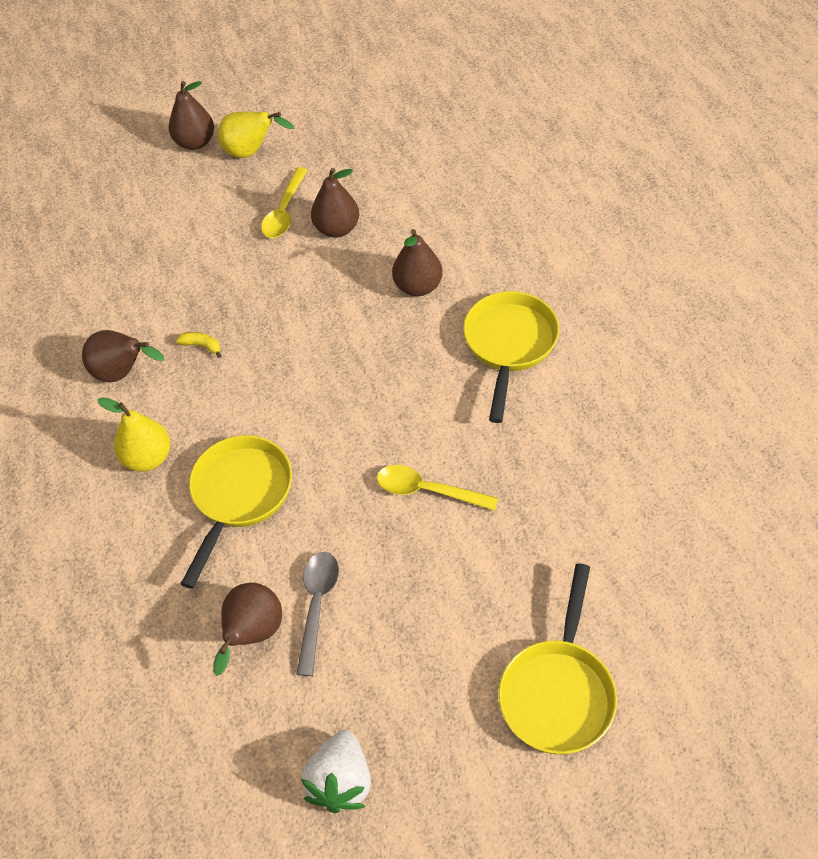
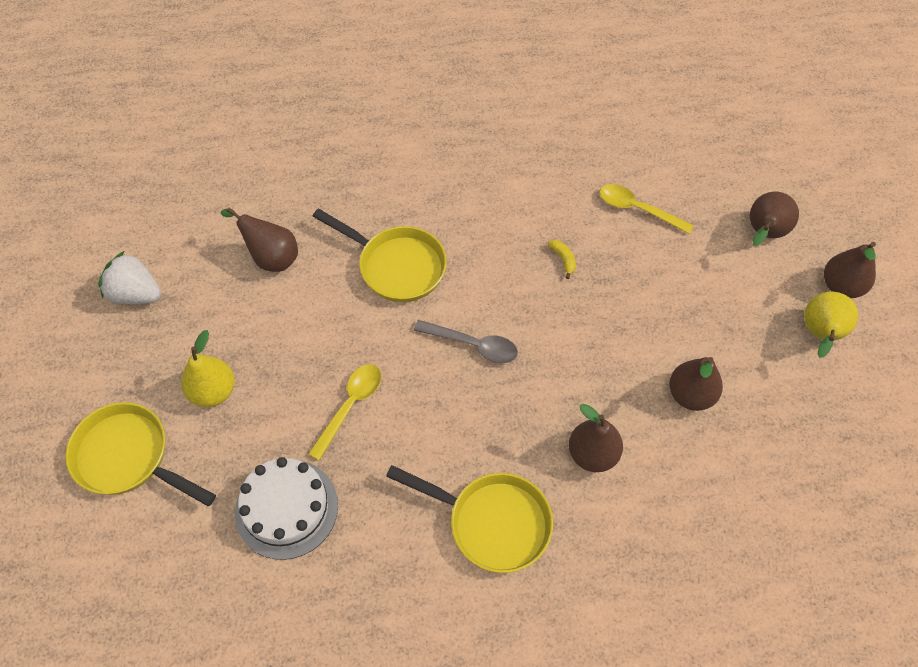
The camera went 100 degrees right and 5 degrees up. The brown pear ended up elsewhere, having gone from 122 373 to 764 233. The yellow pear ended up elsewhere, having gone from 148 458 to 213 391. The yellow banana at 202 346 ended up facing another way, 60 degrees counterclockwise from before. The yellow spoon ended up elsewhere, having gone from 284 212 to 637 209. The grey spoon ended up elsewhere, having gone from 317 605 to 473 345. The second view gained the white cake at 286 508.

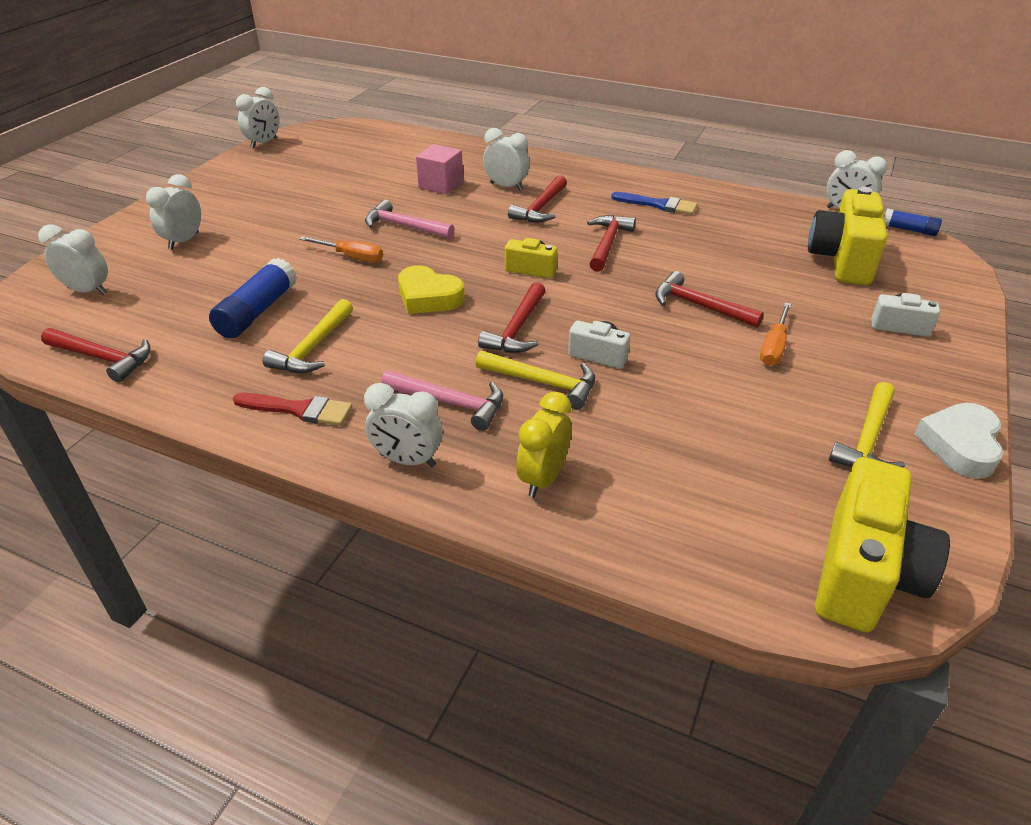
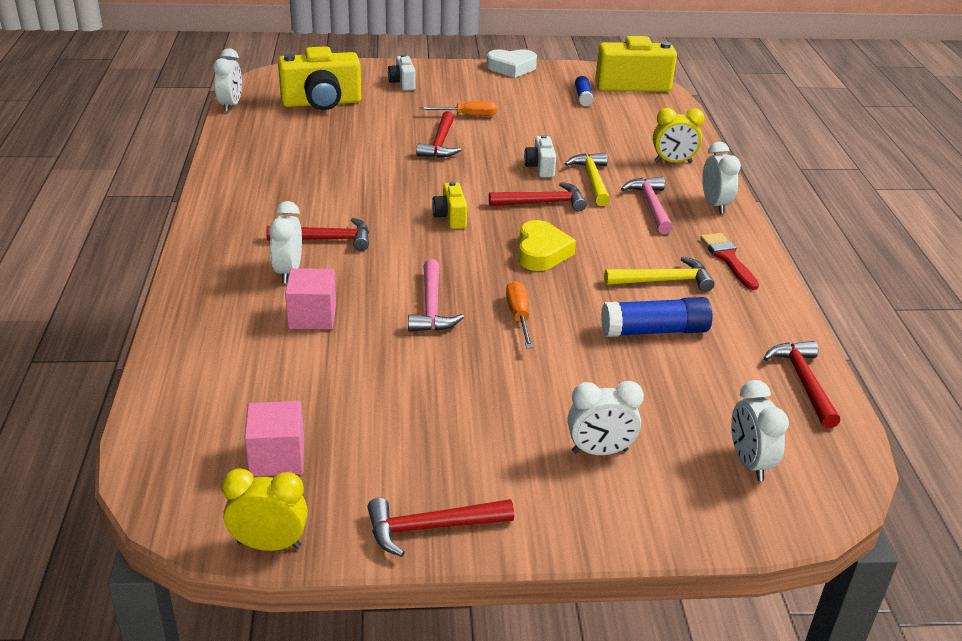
The camera went 120 degrees left and 5 degrees down. What was the white clock at 264 143 turned into the yellow clock at 269 544. The red hammer ended up elsewhere, having gone from 607 244 to 431 528. The second view lost the blue brush at 658 205. The second view lost the yellow hammer at 868 439. The blue glue stick ended up elsewhere, having gone from 909 230 to 583 97. The second view gained the pink cube at 277 457.

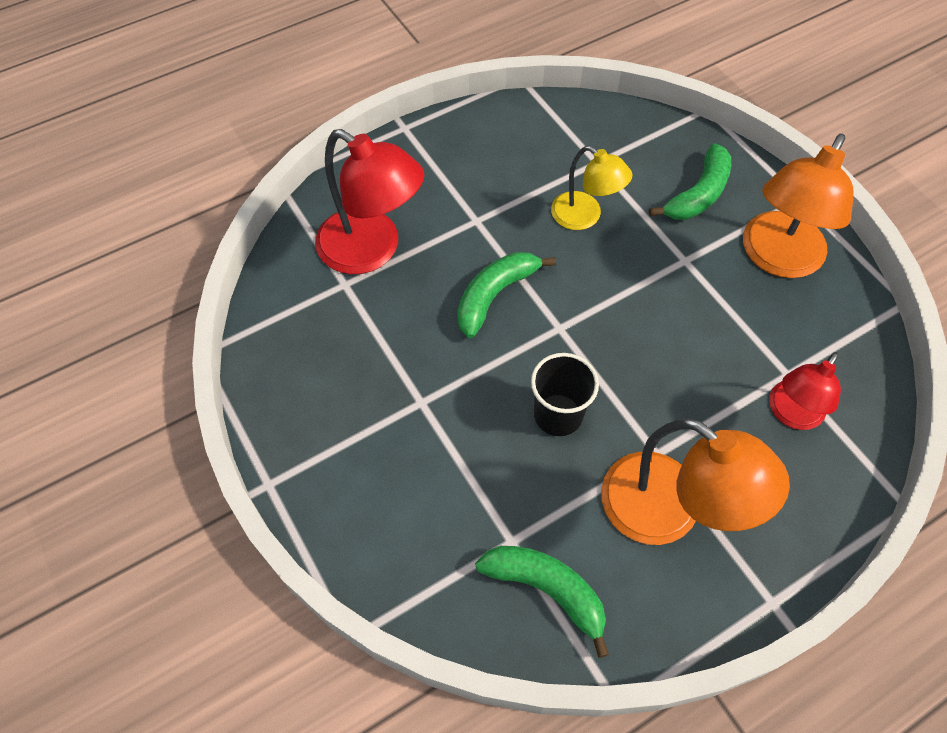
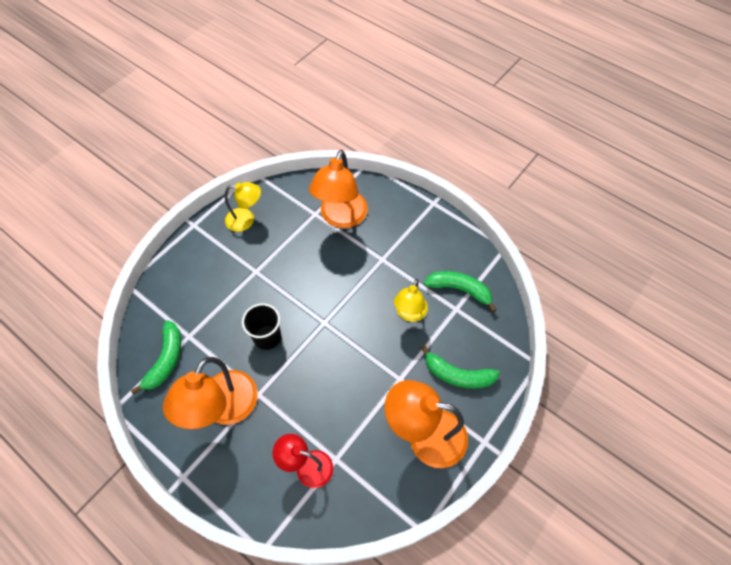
The camera went 70 degrees right and 0 degrees up. What was the red lamp at 372 250 turned into the orange lamp at 341 218. The green banana ended up elsewhere, having gone from 494 295 to 459 290. The second view gained the yellow lamp at 246 220.

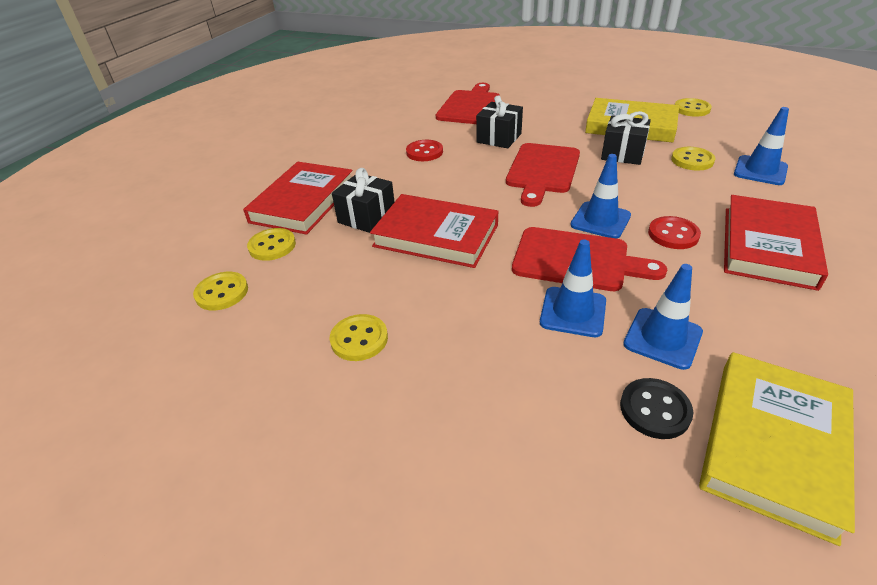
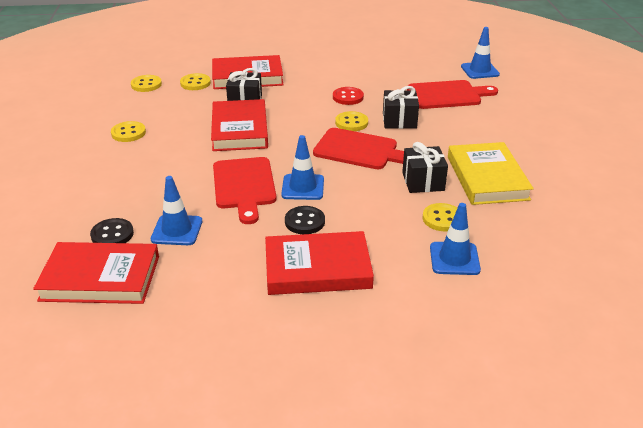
The camera went 60 degrees right and 5 degrees down. The red cutting board at 542 171 ended up facing another way, 150 degrees counterclockwise from before. The blue traffic cone ended up elsewhere, having gone from 573 312 to 479 70. What was the red button at 673 234 turned into the black button at 304 221. The yellow button ended up elsewhere, having gone from 691 109 to 351 123. What was the yellow book at 773 444 turned into the red book at 100 278.

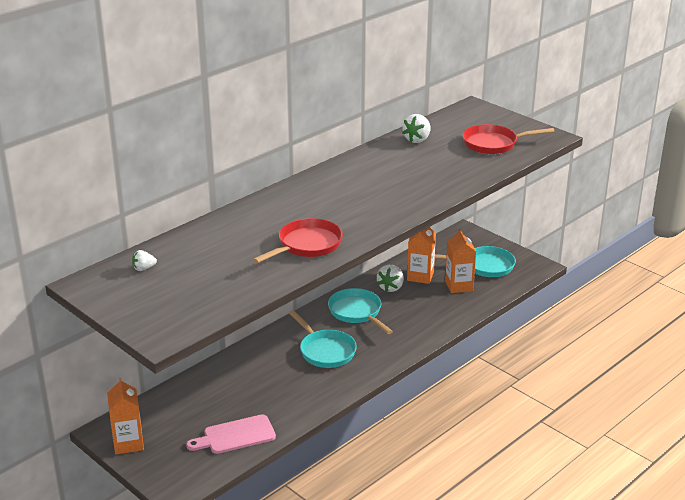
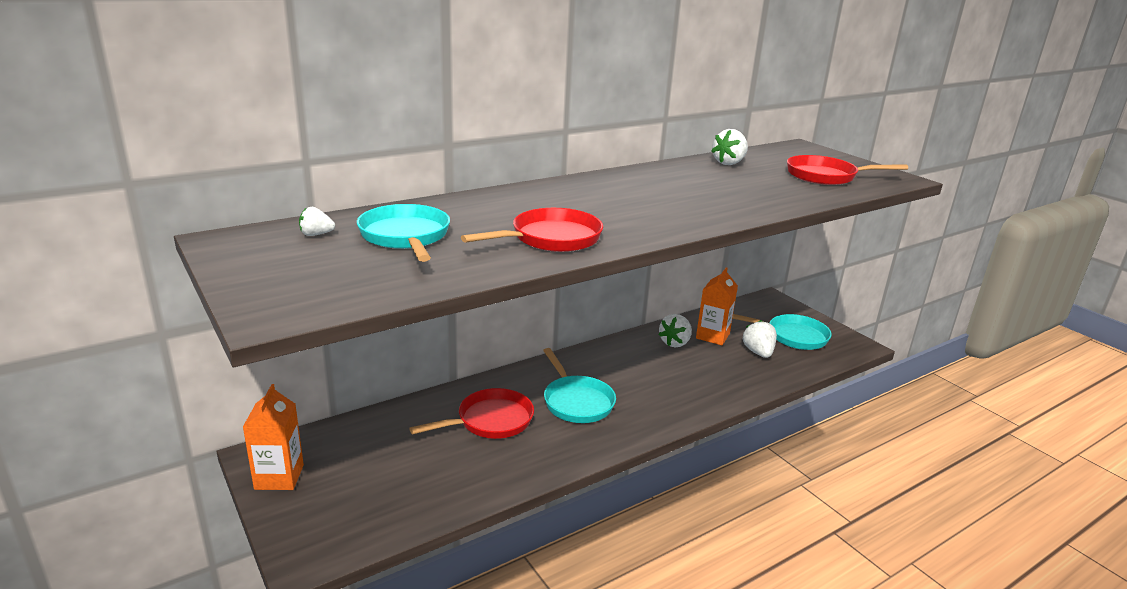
The camera went 10 degrees right and 5 degrees down. The second view lost the pink cutting board at 236 435. The turquoise pan ended up elsewhere, having gone from 357 312 to 405 237. Where the orange carton stood at 459 286, the white strawberry came to stand at 758 352. The second view gained the red pan at 490 421.

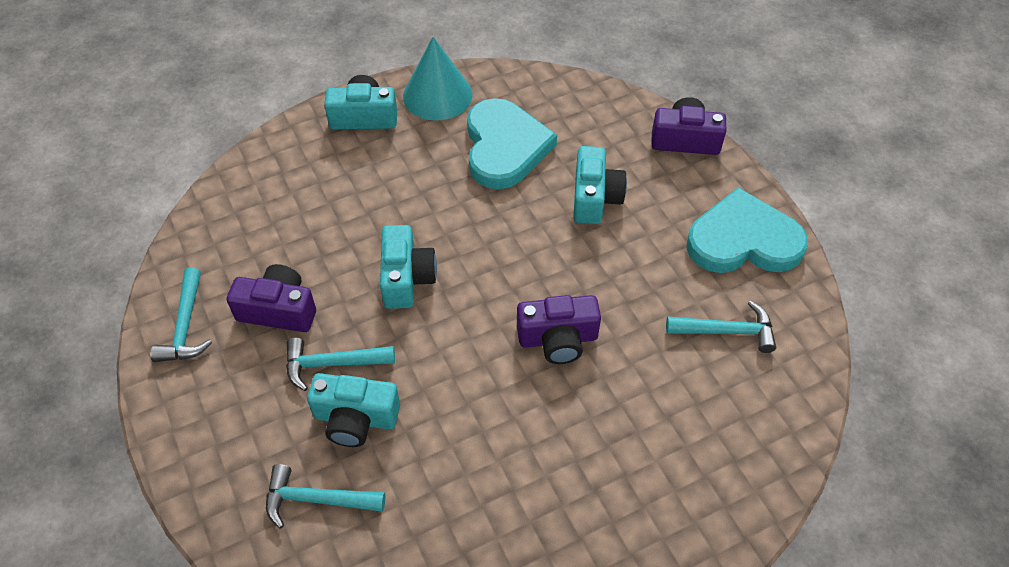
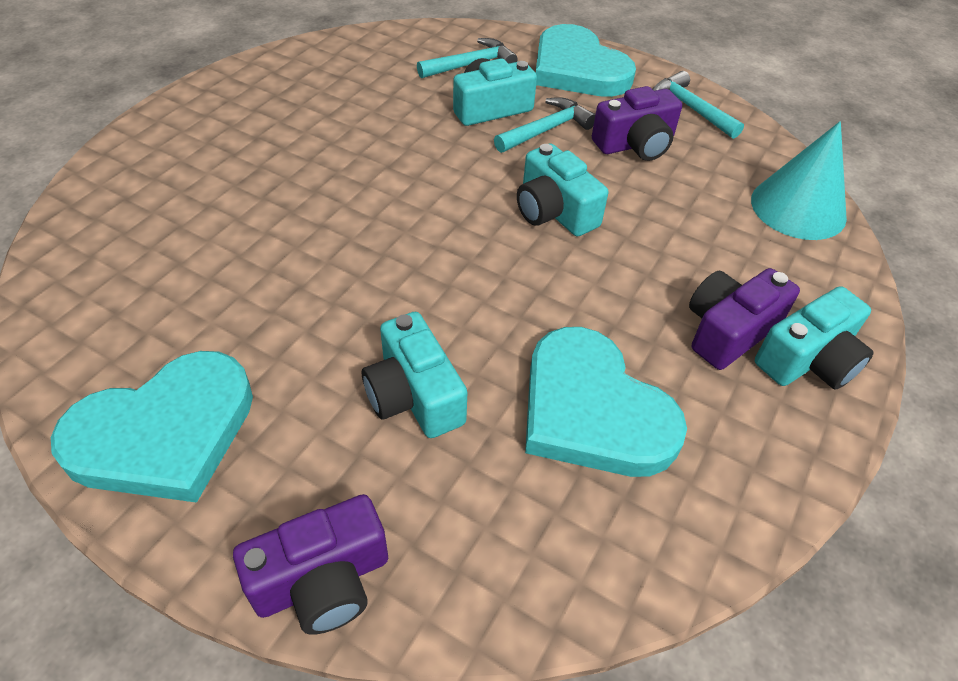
The camera went 145 degrees right and 5 degrees down. The turquoise cone ended up elsewhere, having gone from 437 95 to 798 208. The purple camera ended up elsewhere, having gone from 558 339 to 728 331. The second view lost the turquoise hammer at 726 331. The second view gained the turquoise heart at 577 69.

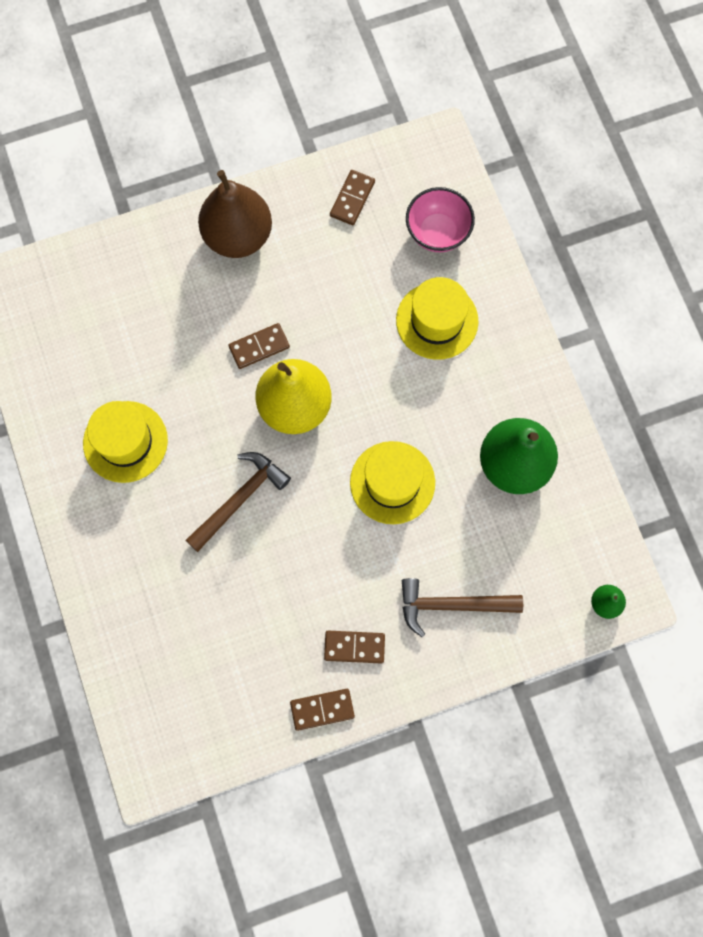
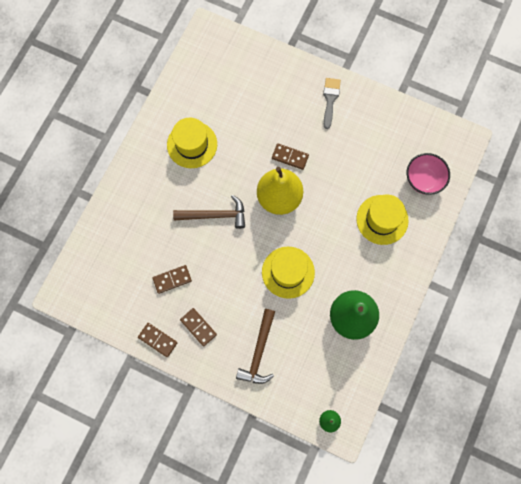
The camera went 45 degrees right and 0 degrees up. Where the brown pear stood at 238 236, the grey brush came to stand at 330 99. The brown domino ended up elsewhere, having gone from 352 199 to 172 279. The brown hammer at 452 605 ended up facing another way, 120 degrees counterclockwise from before.

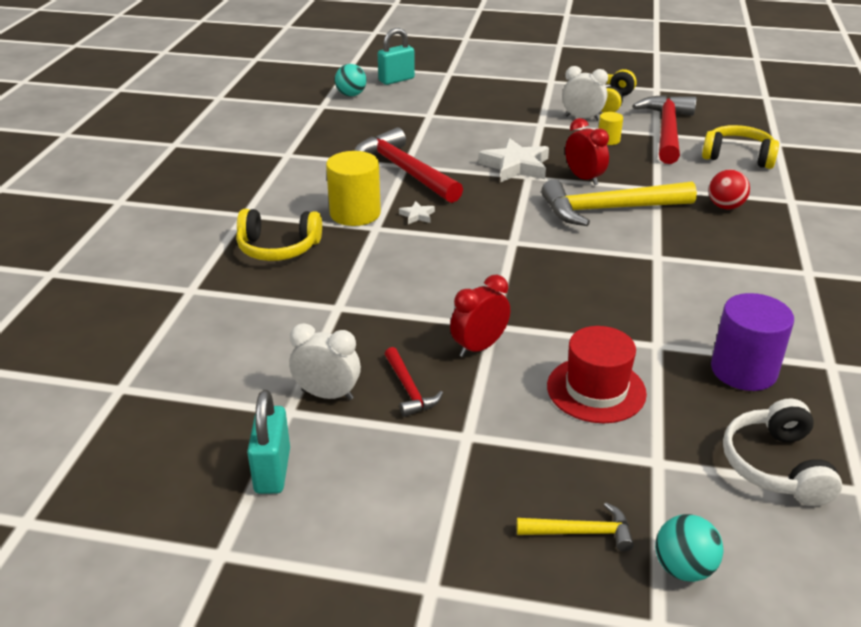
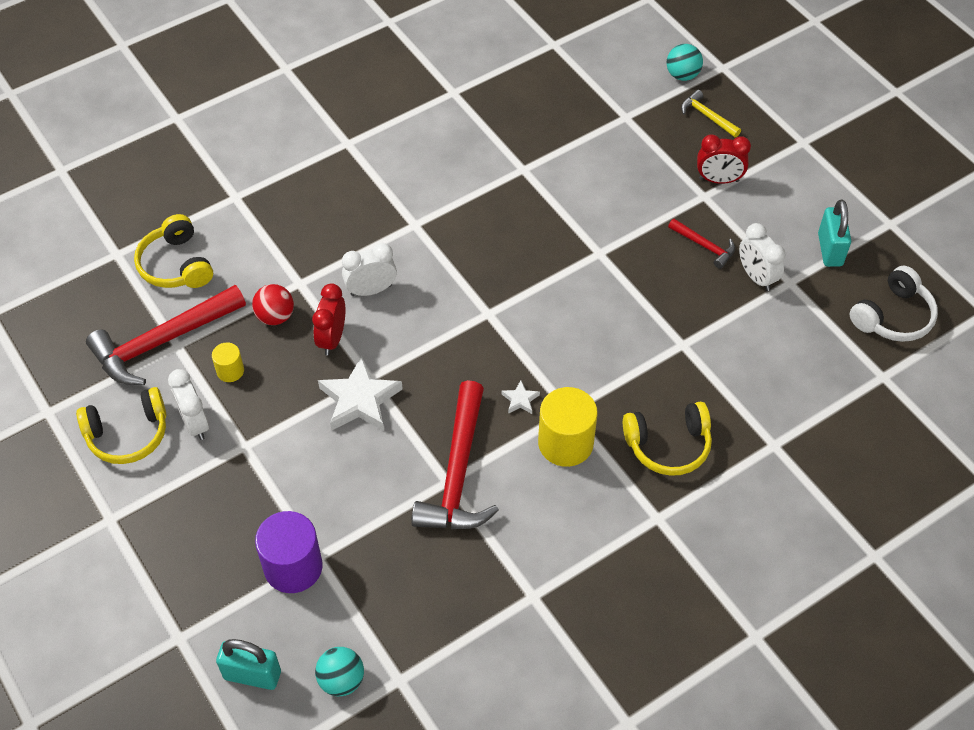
The camera went 135 degrees left and 20 degrees up. The yellow headphones at 278 248 ended up facing another way, 120 degrees clockwise from before. The turquoise padlock at 272 471 ended up facing another way, 45 degrees counterclockwise from before. The red hammer at 409 389 ended up facing another way, 105 degrees clockwise from before. The red clock ended up elsewhere, having gone from 479 347 to 718 180. Where the yellow hammer stood at 609 209, the white clock came to stand at 371 290. The second view lost the red hat at 596 390. The red ball ended up elsewhere, having gone from 725 206 to 275 316. The purple cylinder ended up elsewhere, having gone from 743 370 to 293 567. The white headphones ended up elsewhere, having gone from 776 466 to 893 316.

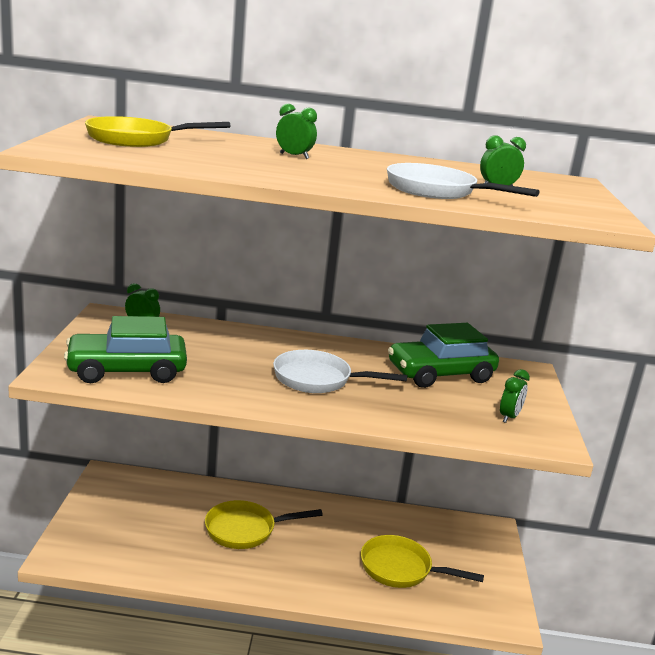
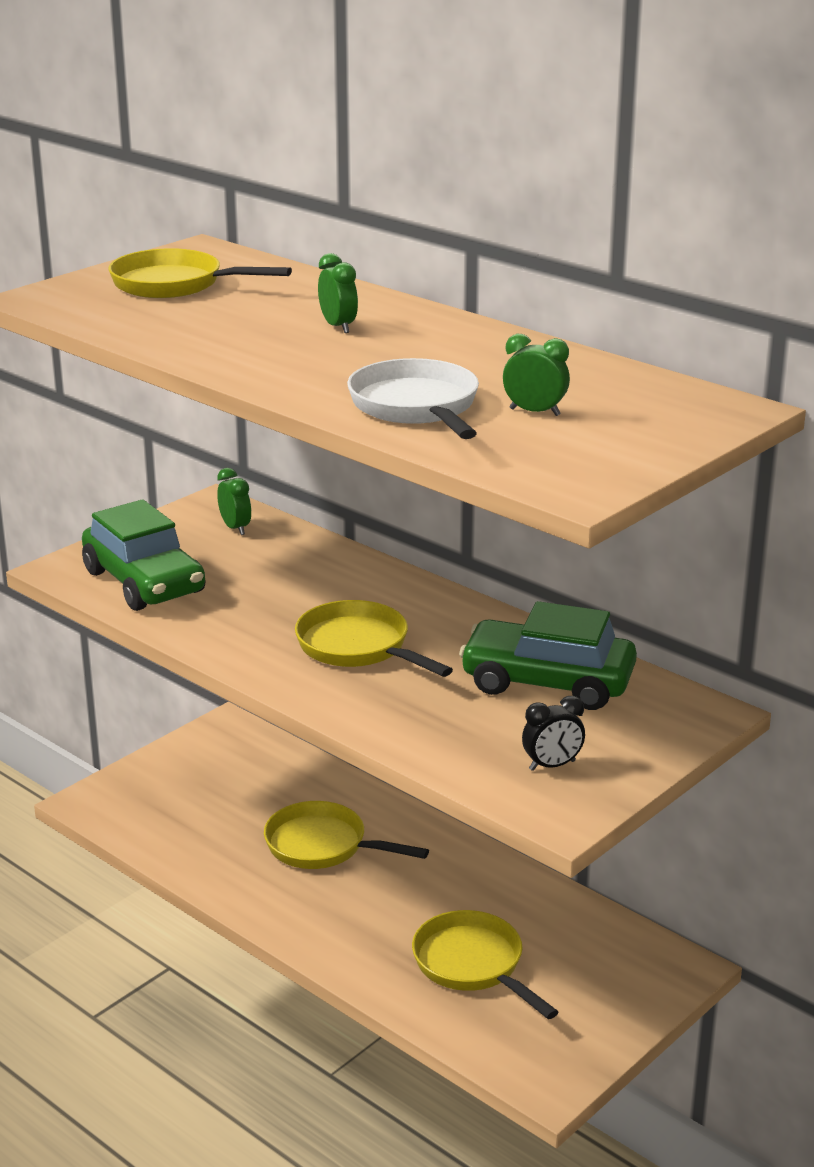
The camera went 40 degrees right and 5 degrees up. The green car at 127 371 ended up facing another way, 150 degrees counterclockwise from before. What was the white pan at 317 379 turned into the yellow pan at 358 647. What was the green clock at 509 417 turned into the black clock at 552 765.

